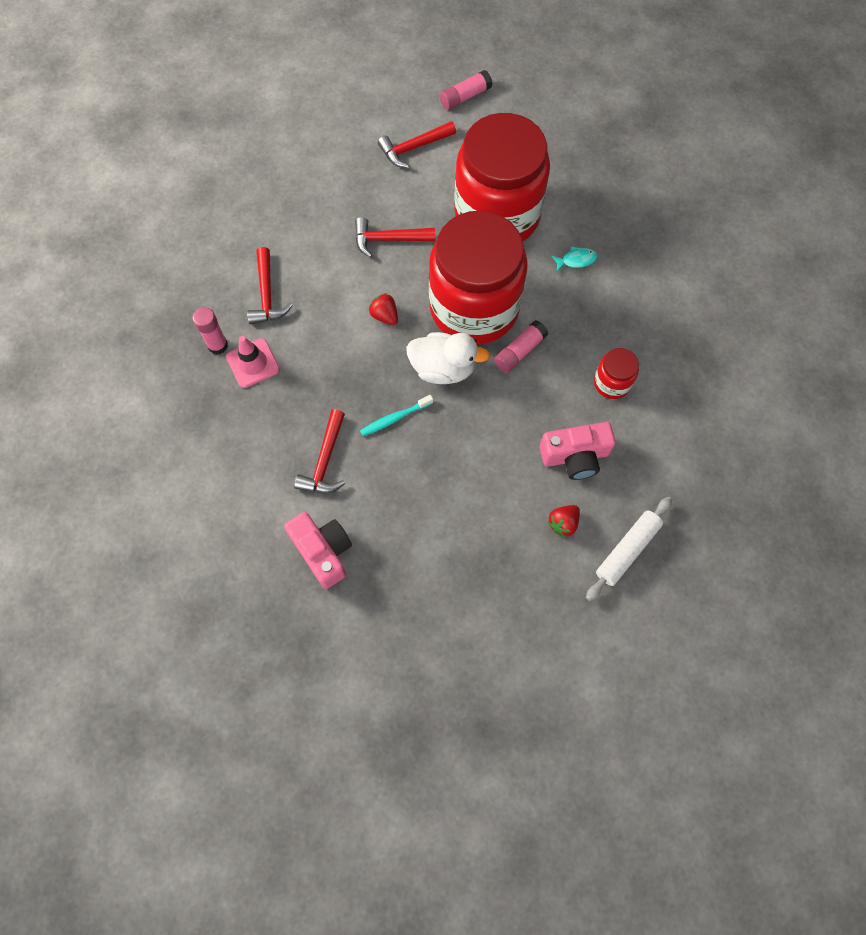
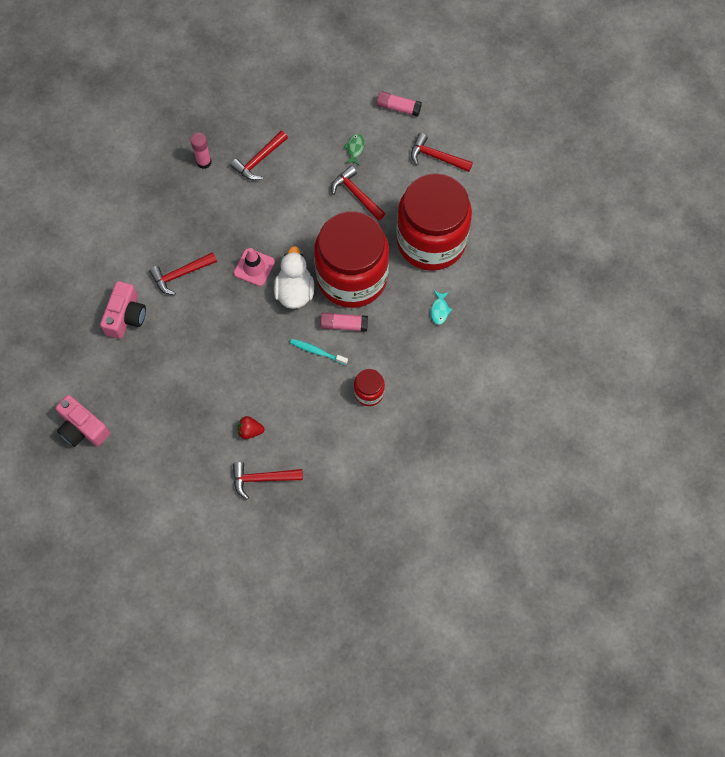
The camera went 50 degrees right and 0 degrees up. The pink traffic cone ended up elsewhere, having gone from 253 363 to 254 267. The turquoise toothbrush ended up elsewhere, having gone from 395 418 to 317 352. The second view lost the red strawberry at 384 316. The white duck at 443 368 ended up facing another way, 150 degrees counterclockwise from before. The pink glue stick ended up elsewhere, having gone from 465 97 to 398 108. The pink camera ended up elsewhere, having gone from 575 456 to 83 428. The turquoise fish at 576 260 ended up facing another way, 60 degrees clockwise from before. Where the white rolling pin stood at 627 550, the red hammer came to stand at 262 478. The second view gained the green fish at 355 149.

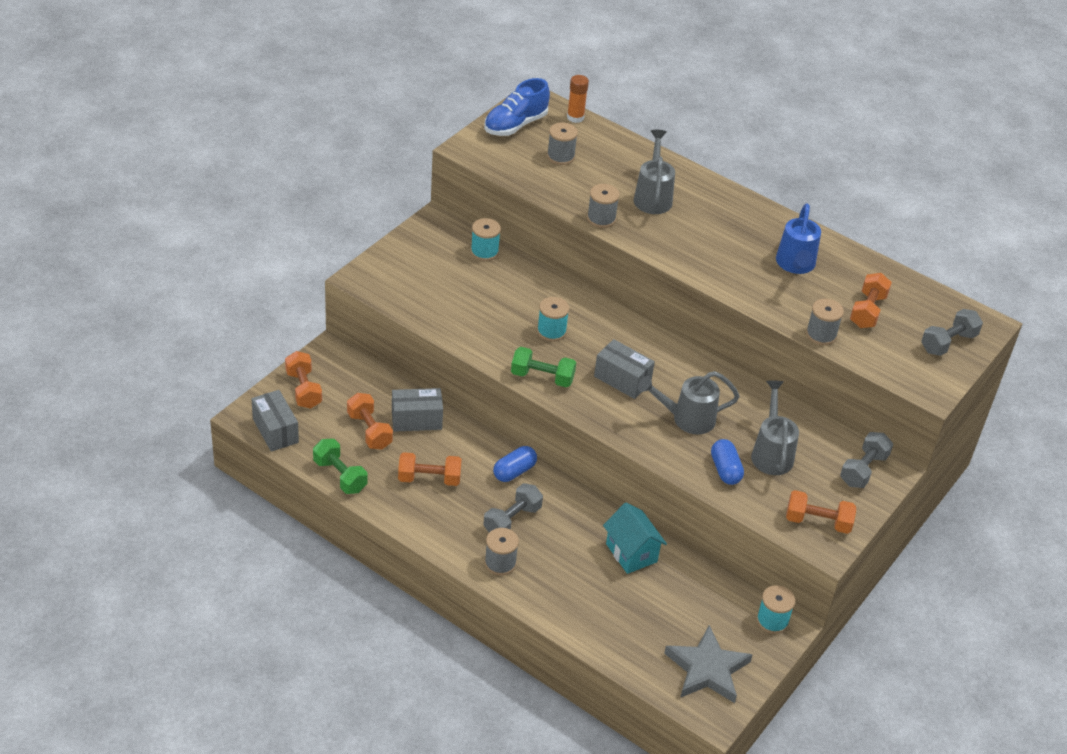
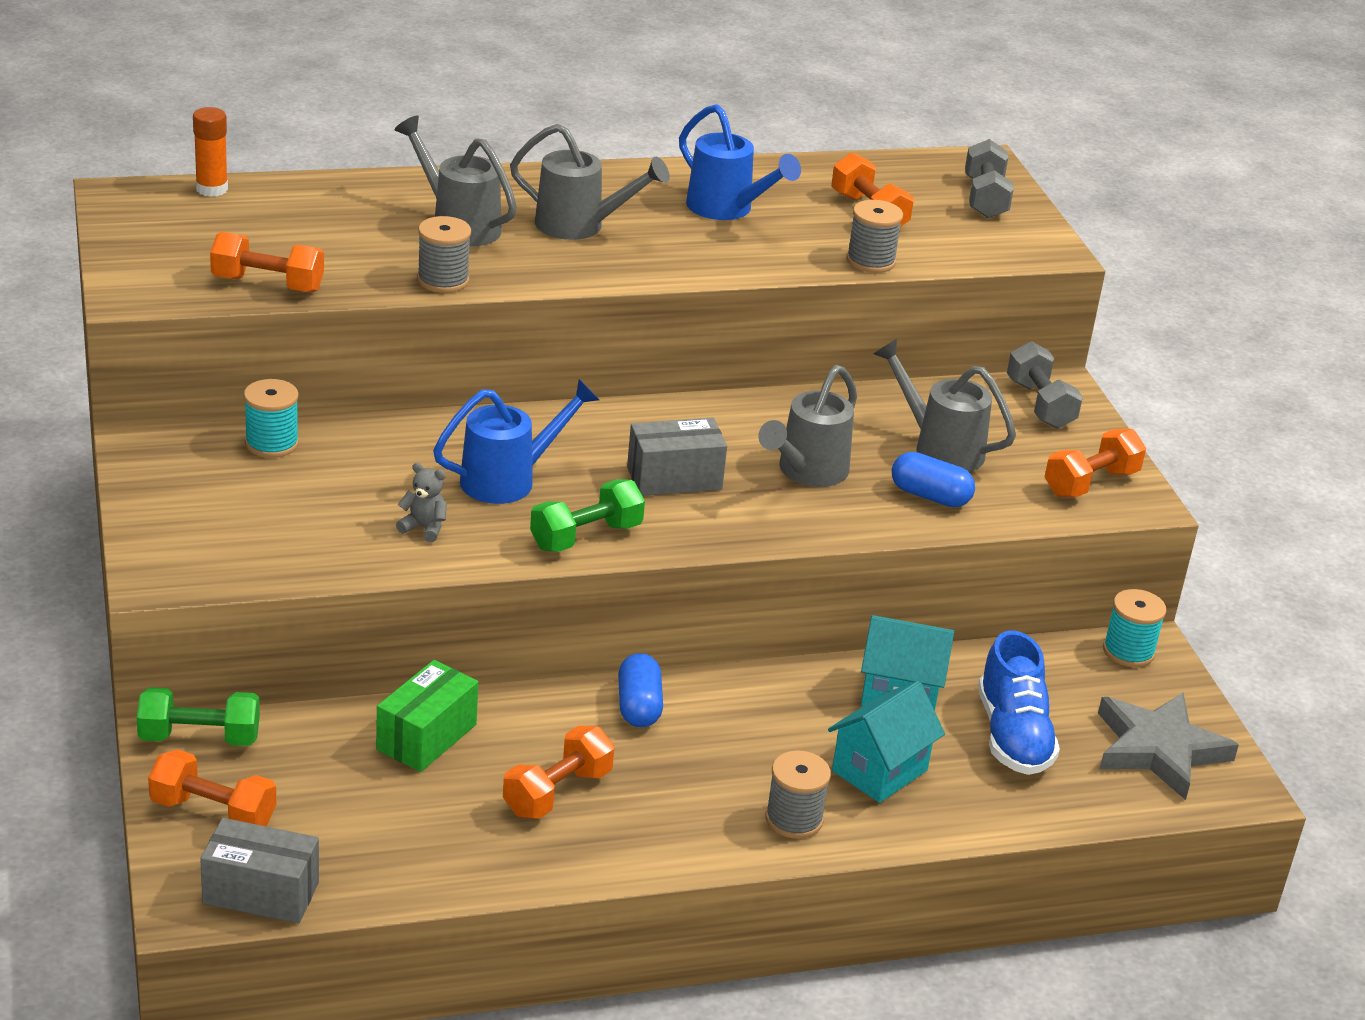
The camera went 50 degrees left and 10 degrees down. The green dumbbell ended up elsewhere, having gone from 340 476 to 199 737. The orange dumbbell ended up elsewhere, having gone from 369 431 to 267 284. What was the grey box at 416 420 turned into the green box at 426 737. The second view lost the grey dumbbell at 512 520. The blue shoe ended up elsewhere, having gone from 515 125 to 1013 736. Where the turquoise spool stood at 551 331, the blue watering can came to stand at 508 480. The second view lost the grey spool at 560 156. The second view gained the grey teddy bear at 424 528. The second view gained the grey watering can at 579 226. The second view gained the turquoise house at 879 770.

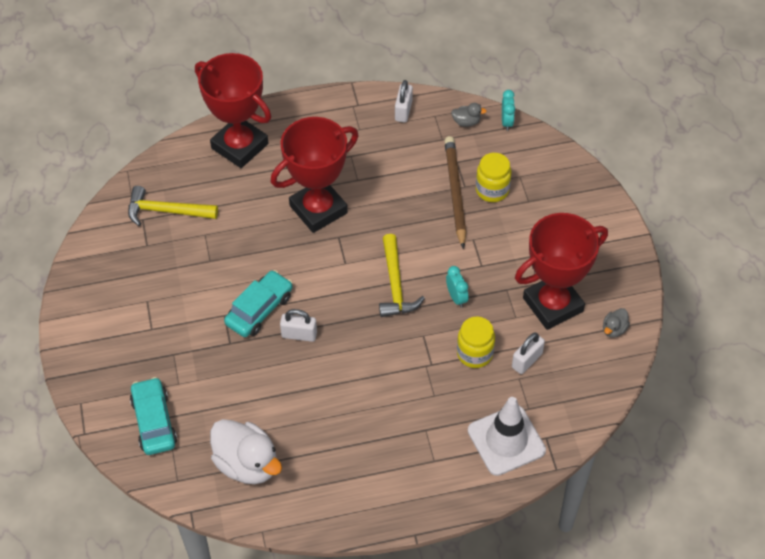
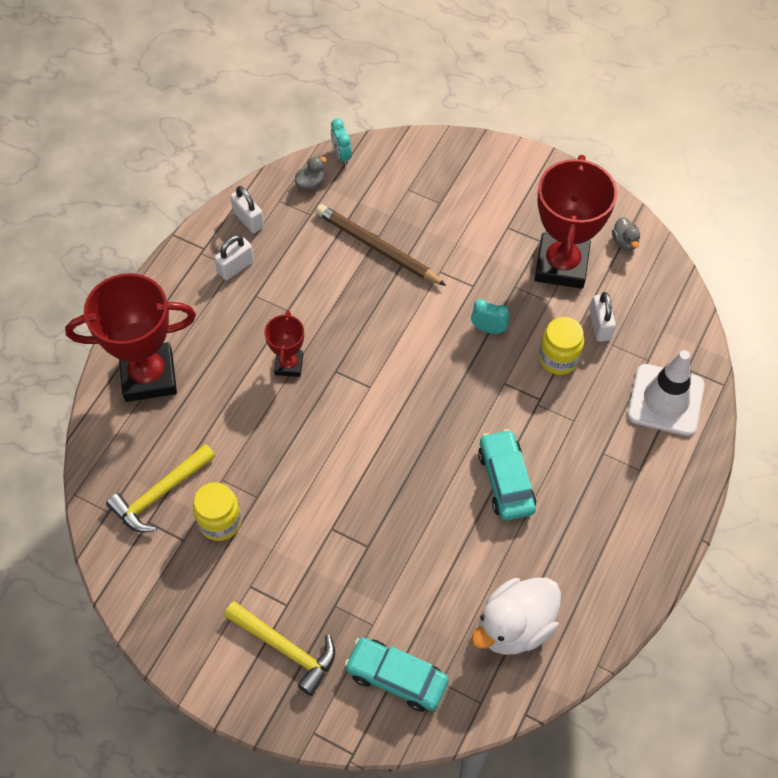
The camera went 50 degrees left and 5 degrees up. The white duck at 247 464 ended up facing another way, 150 degrees clockwise from before. The turquoise car ended up elsewhere, having gone from 259 309 to 506 480. The size of the red trophy at 318 209 changed by a factor of 0.51. The white padlock ended up elsewhere, having gone from 299 334 to 235 267. The yellow hammer ended up elsewhere, having gone from 395 284 to 285 648. The yellow jar ended up elsewhere, having gone from 492 190 to 220 522. The turquoise clock at 506 122 ended up facing another way, 150 degrees counterclockwise from before.

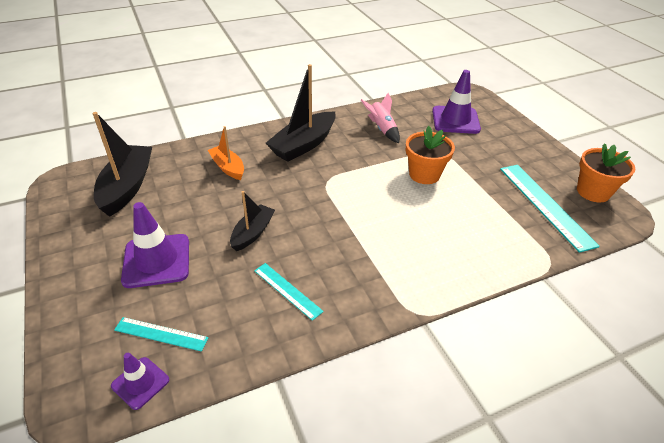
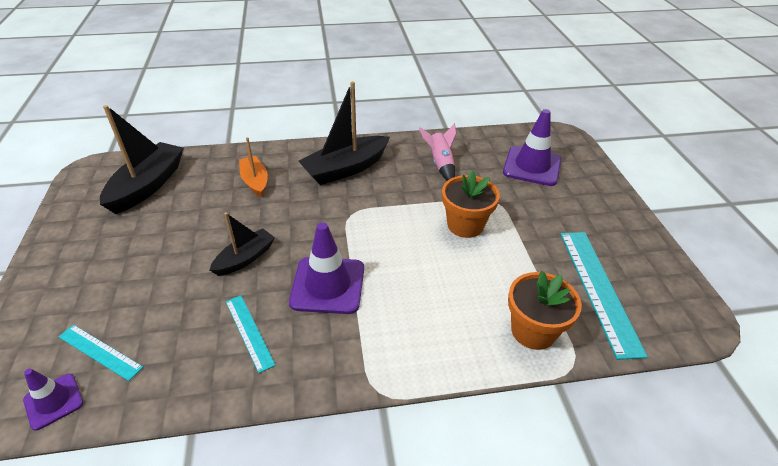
The camera went 15 degrees right and 0 degrees up. The purple traffic cone ended up elsewhere, having gone from 156 261 to 328 285. The orange flower pot ended up elsewhere, having gone from 593 192 to 533 331.

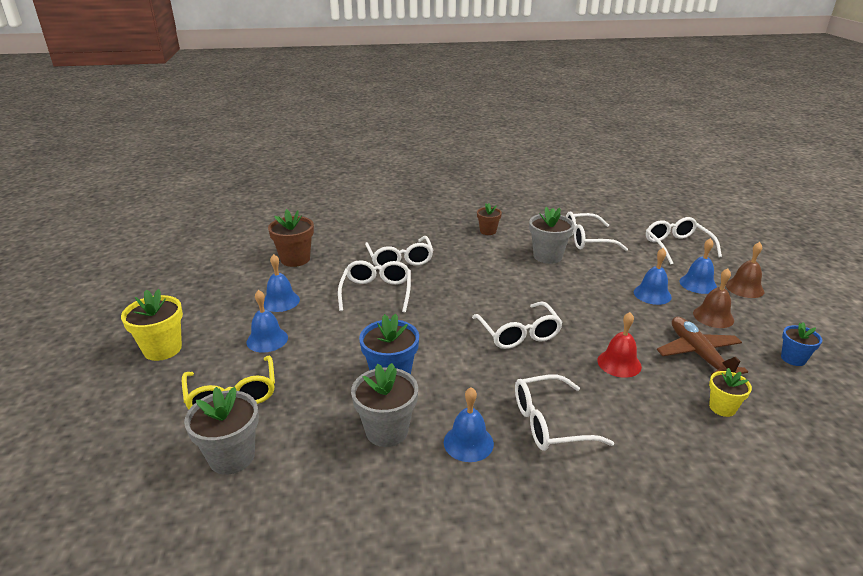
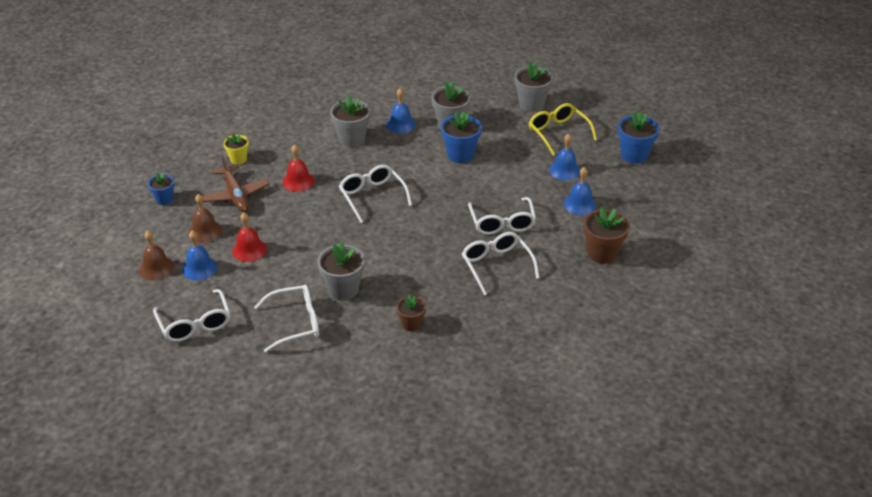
The camera went 170 degrees right and 10 degrees up. What was the yellow flower pot at 162 349 turned into the blue flower pot at 634 155. Where the white glasses stood at 550 423, the grey flower pot came to stand at 352 139. What was the blue bell at 652 294 turned into the red bell at 249 250.

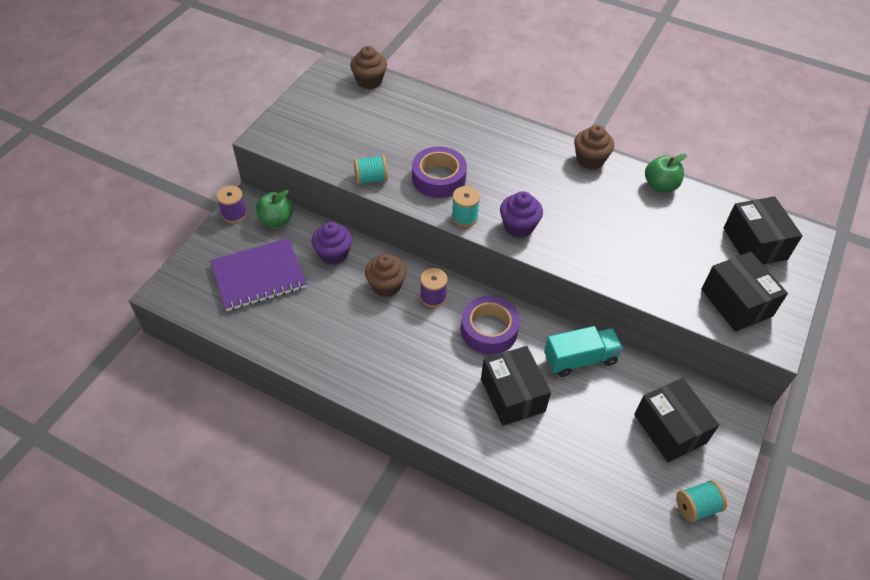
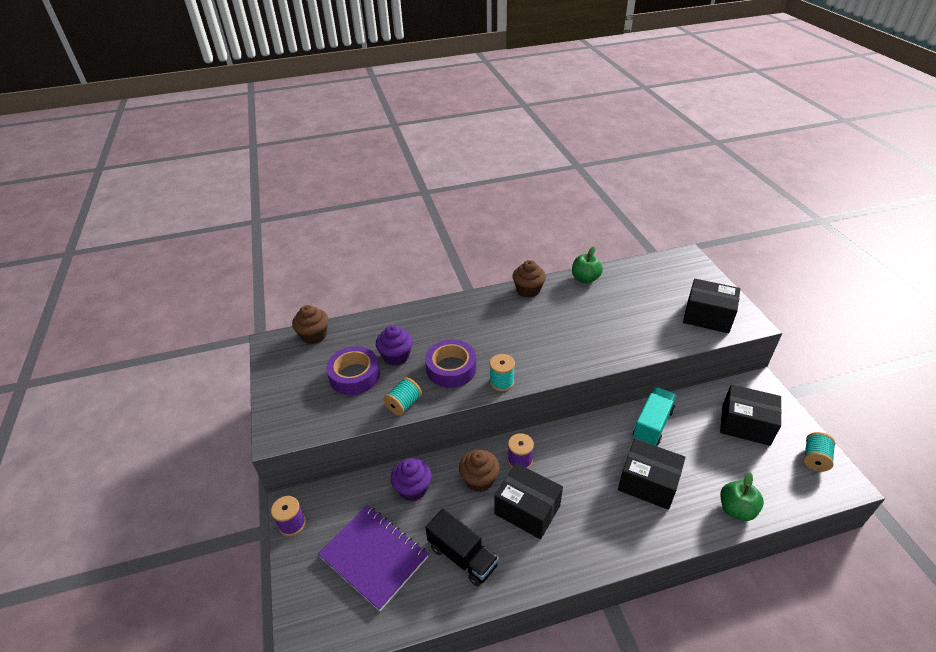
The camera went 40 degrees left and 10 degrees down. The purple notebook at 259 276 ended up facing another way, 75 degrees counterclockwise from before. The green apple ended up elsewhere, having gone from 276 220 to 736 509. The purple tape ended up elsewhere, having gone from 489 330 to 354 375. The purple cupcake ended up elsewhere, having gone from 518 226 to 396 356. The black box ended up elsewhere, having gone from 755 243 to 527 509. The second view gained the black truck at 462 556.

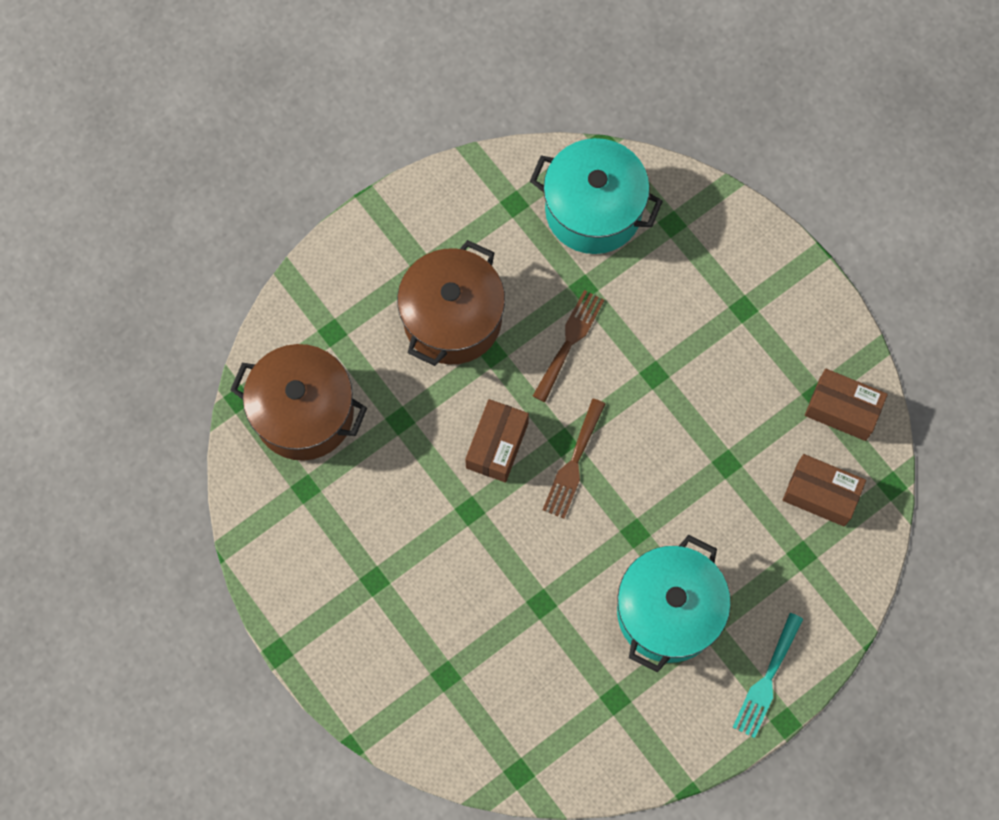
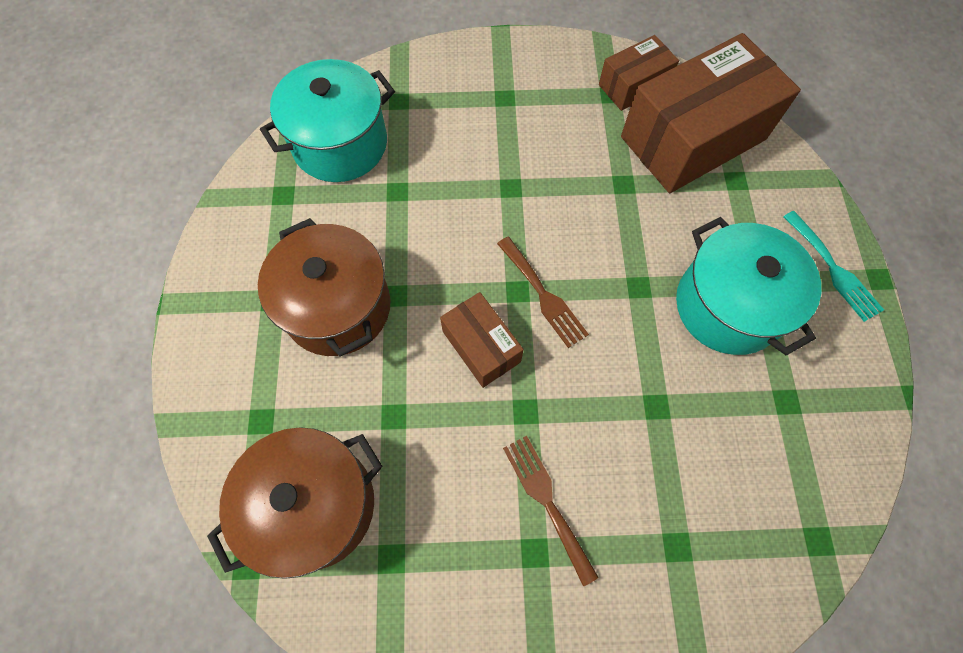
The camera went 55 degrees left and 5 degrees down. The brown fork ended up elsewhere, having gone from 569 341 to 546 501. The size of the brown box at 820 494 changed by a factor of 1.99.

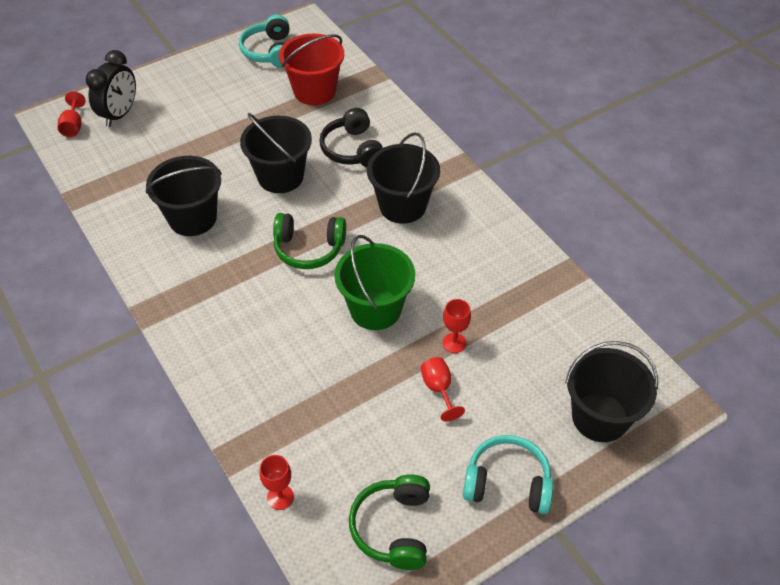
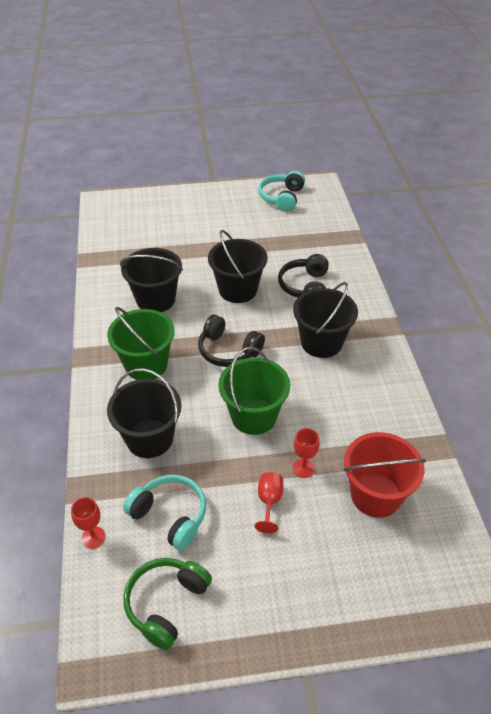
The camera went 25 degrees right and 5 degrees down. The second view lost the red goblet at 73 126. The second view lost the black clock at 120 114. What was the green headphones at 309 249 turned into the black headphones at 228 351. The red bucket ended up elsewhere, having gone from 314 91 to 375 495. The turquoise headphones ended up elsewhere, having gone from 507 483 to 170 516. The black bucket ended up elsewhere, having gone from 600 417 to 149 438. The second view gained the green bucket at 146 364.

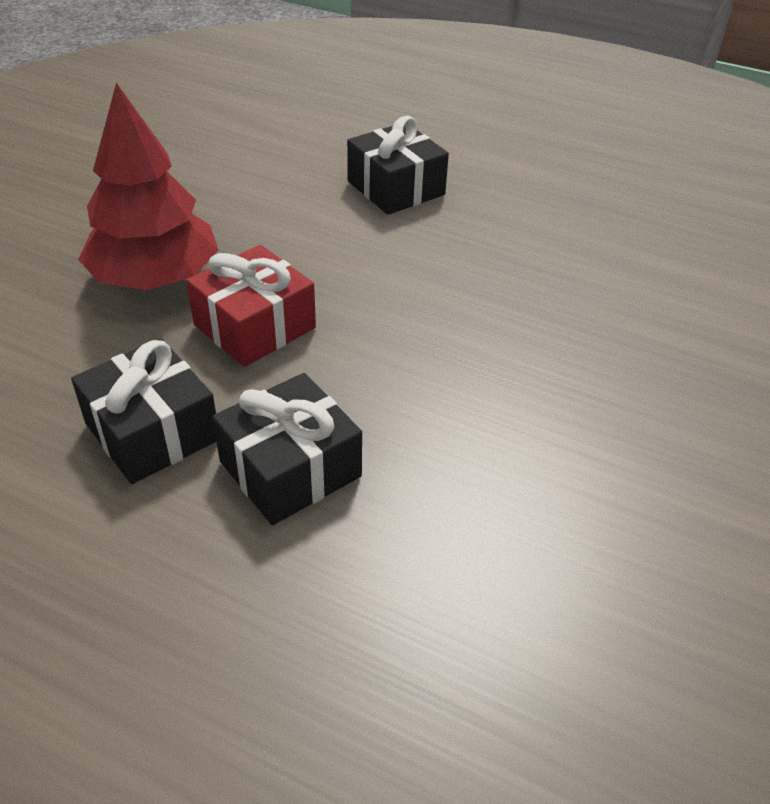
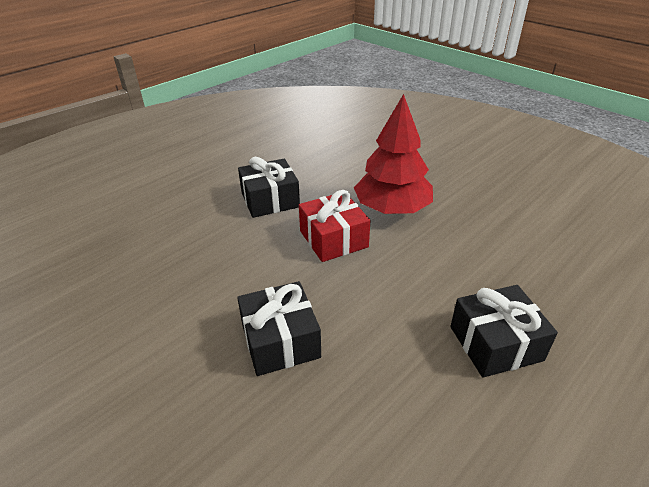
The camera went 110 degrees right and 5 degrees down. The black gift ended up elsewhere, having gone from 290 469 to 280 340.

